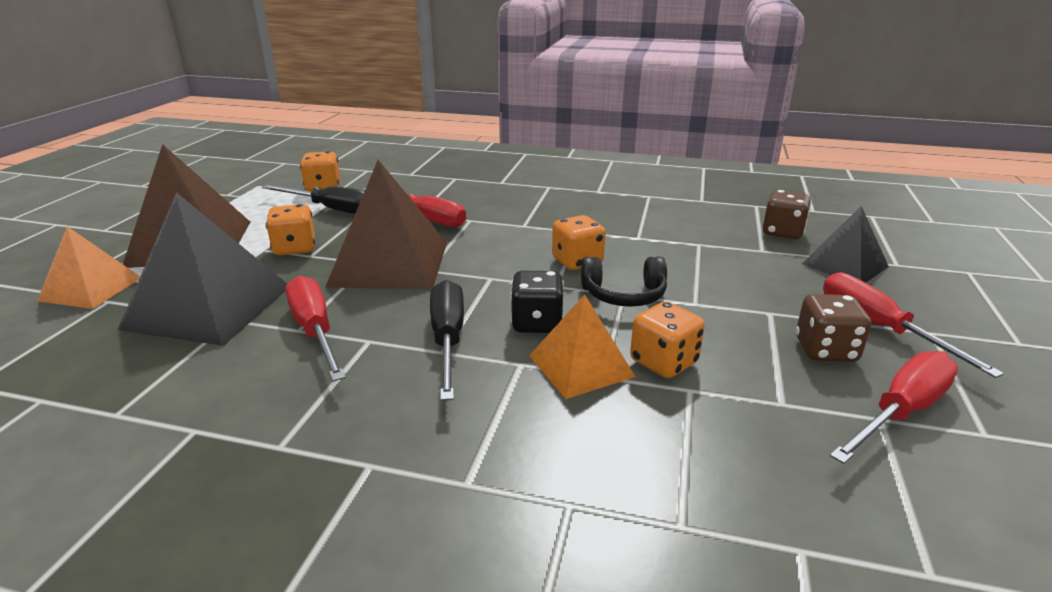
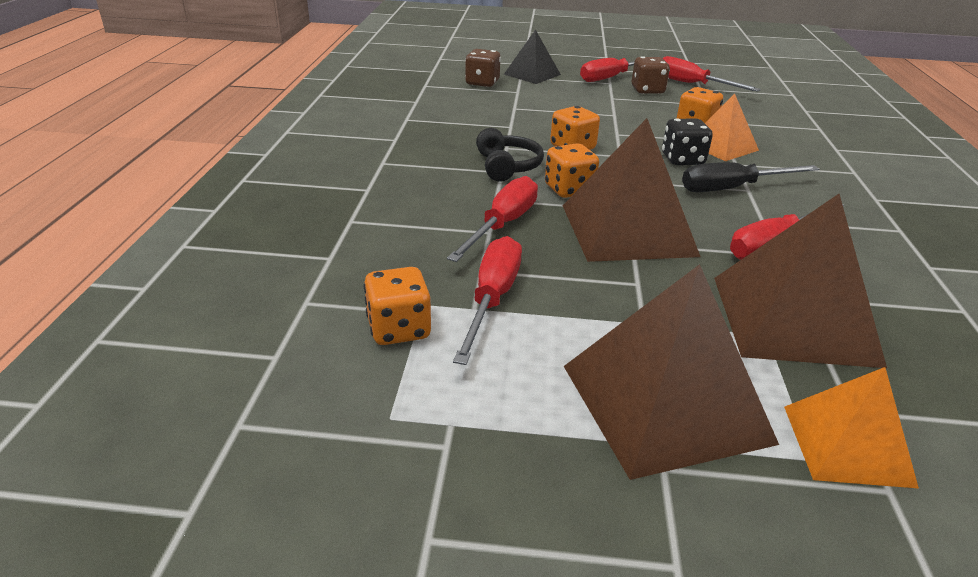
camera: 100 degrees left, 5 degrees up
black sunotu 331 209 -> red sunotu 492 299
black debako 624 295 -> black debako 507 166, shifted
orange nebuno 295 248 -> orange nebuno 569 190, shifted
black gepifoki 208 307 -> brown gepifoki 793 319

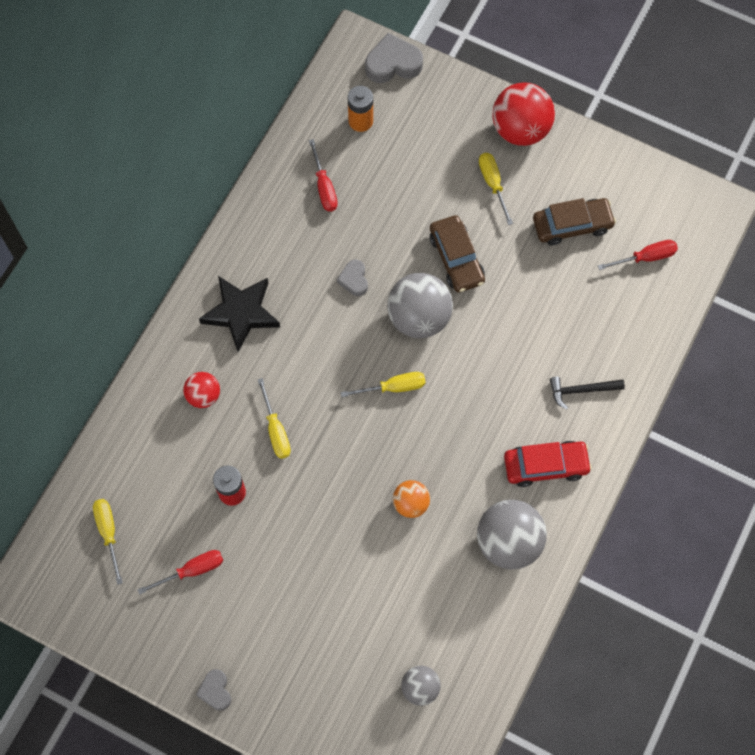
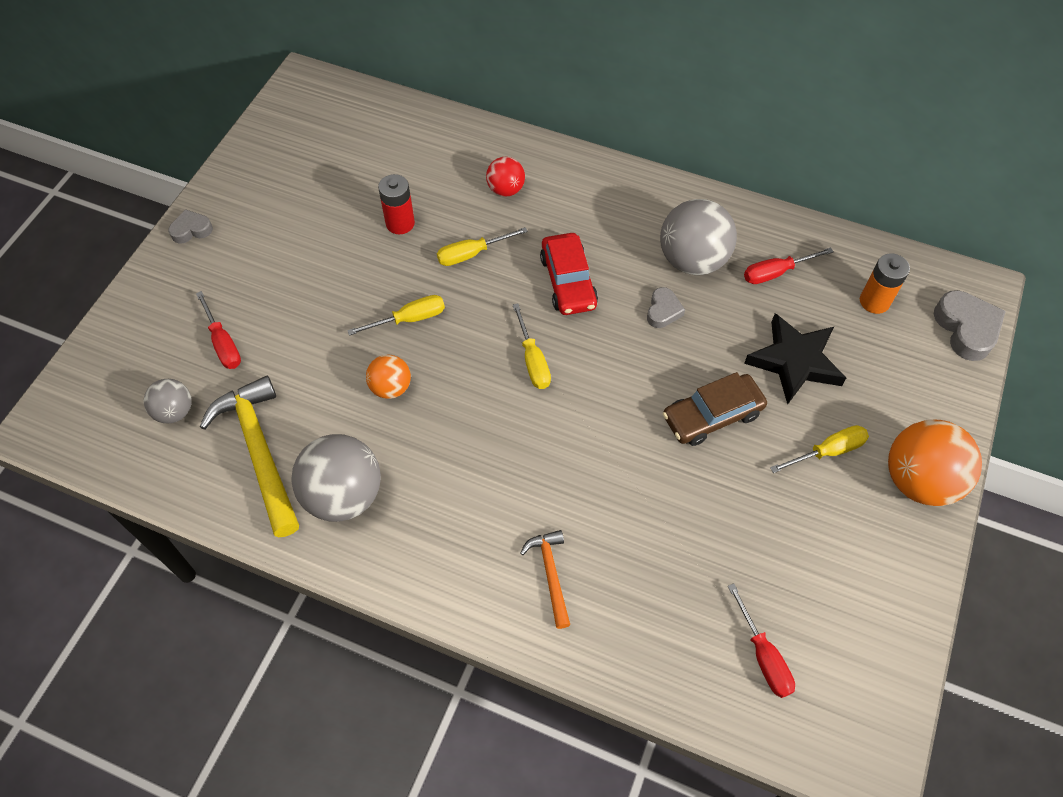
camera: 85 degrees right, 10 degrees down
red sunotu 192 570 -> red sunotu 223 343, shifted
none -> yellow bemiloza 260 451
yellow sunotu 108 533 -> yellow sunotu 409 319, shifted
black bemiloza 581 390 -> orange bemiloza 550 574
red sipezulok 545 466 -> red sipezulok 568 281, shifted
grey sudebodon 354 280 -> grey sudebodon 663 311, 120 degrees clockwise
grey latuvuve 419 317 -> grey latuvuve 692 260, shifted
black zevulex 241 313 -> black zevulex 794 361, shifted
red latuvuve 520 129 -> orange latuvuve 919 480
brown sipezulok 572 225 -> none

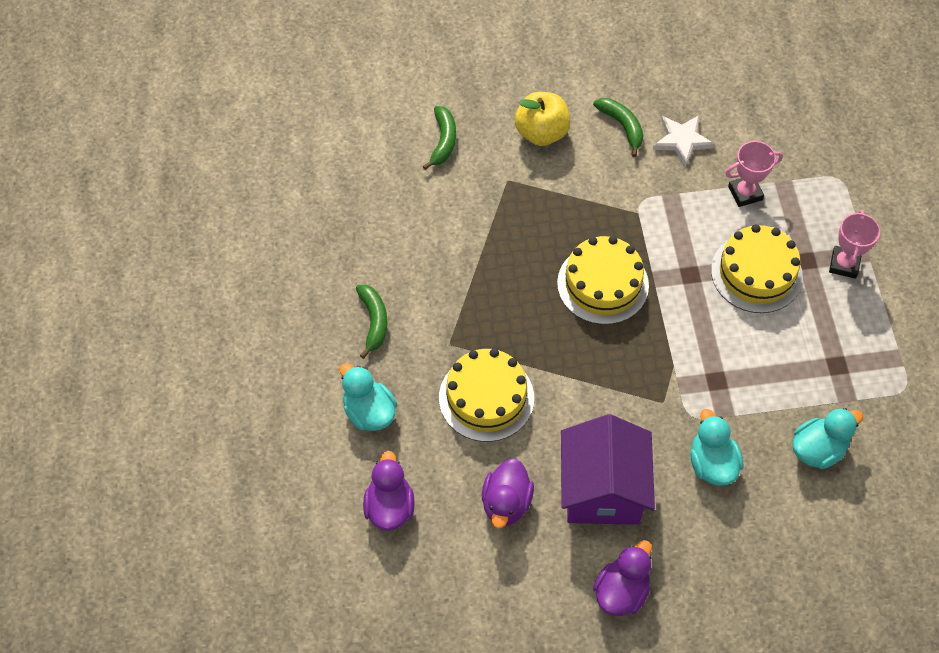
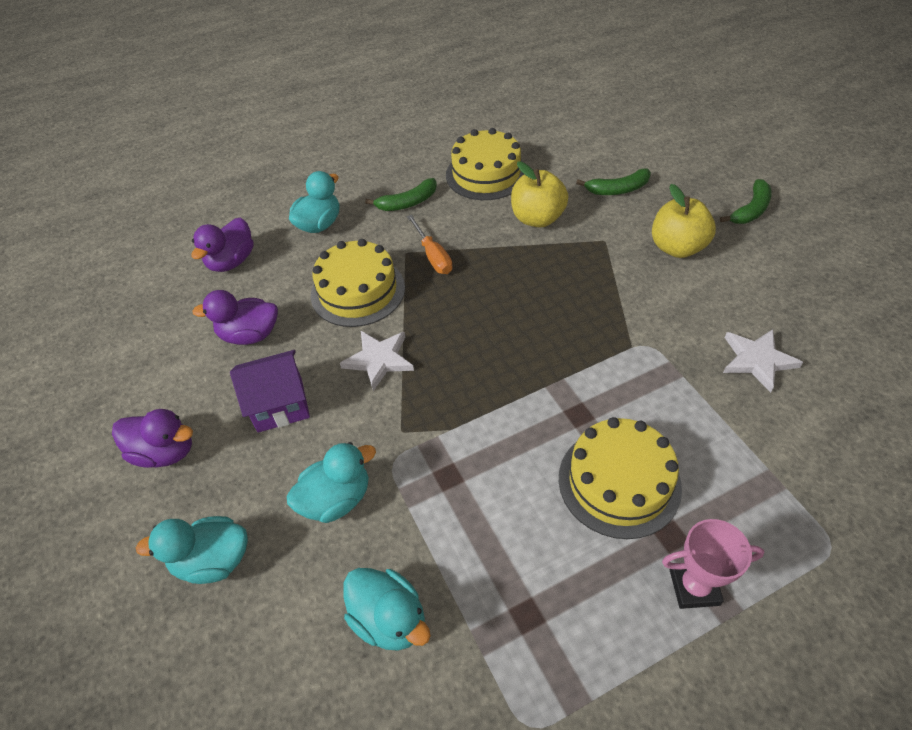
camera: 75 degrees right, 10 degrees down
none -> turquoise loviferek 213 561
purple loviferek 389 507 -> purple loviferek 232 261, 135 degrees clockwise
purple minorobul 602 490 -> purple minorobul 280 405, x0.66
none -> white zevulex 379 360
none -> orange sunotu 433 256
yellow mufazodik 602 284 -> yellow mufazodik 486 174, shifted
none -> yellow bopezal 537 218
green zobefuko 622 126 -> green zobefuko 750 210, shifted
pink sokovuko 745 193 -> none

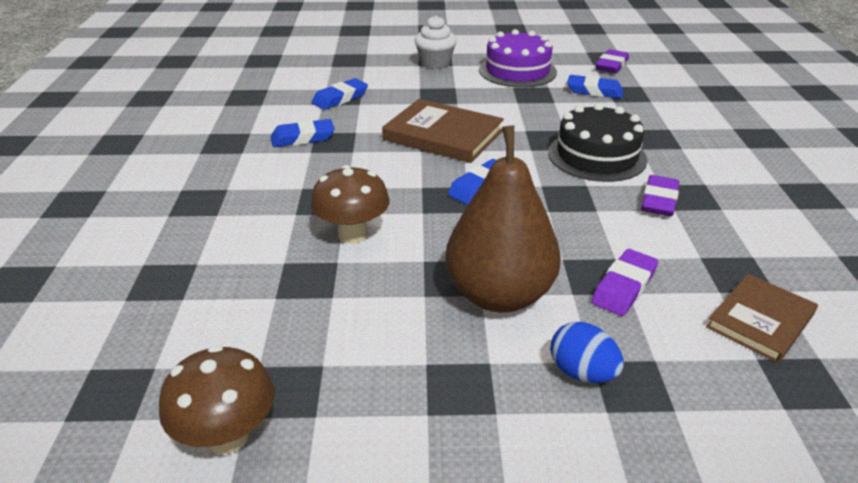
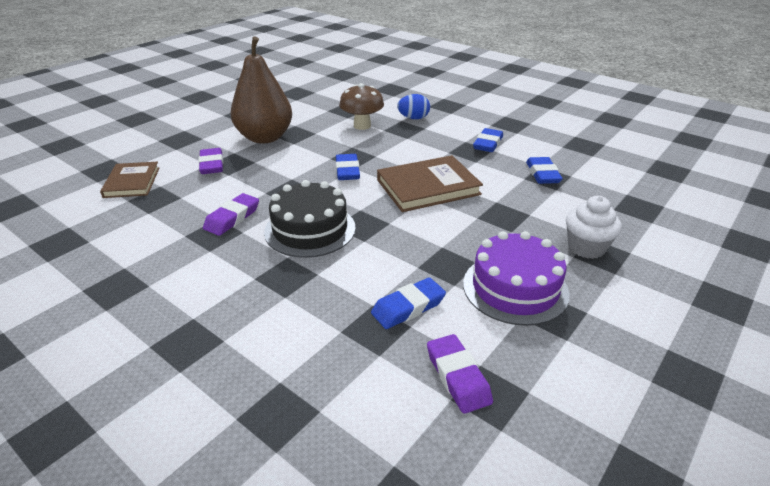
camera: 130 degrees right, 0 degrees up
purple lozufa 659 201 -> purple lozufa 232 218, 60 degrees clockwise
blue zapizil 582 373 -> blue zapizil 413 118, shifted
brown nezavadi 227 437 -> none

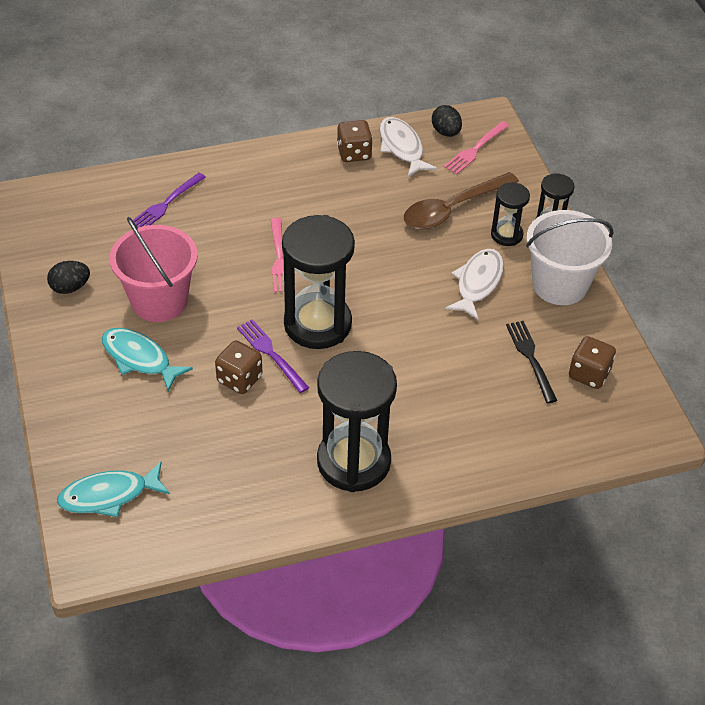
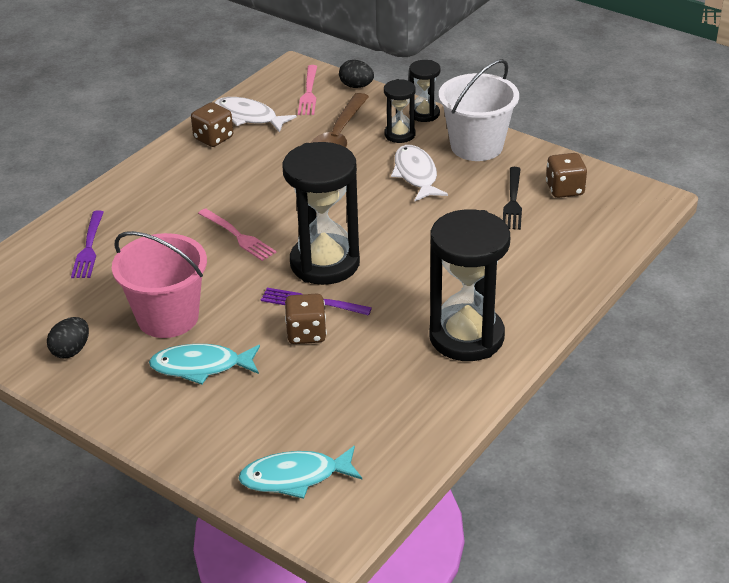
camera: 35 degrees left, 10 degrees down
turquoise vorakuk 109 495 -> turquoise vorakuk 295 477, 45 degrees clockwise
black zapizil 446 132 -> black zapizil 356 86, shifted
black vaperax 530 358 -> black vaperax 513 201, 120 degrees counterclockwise

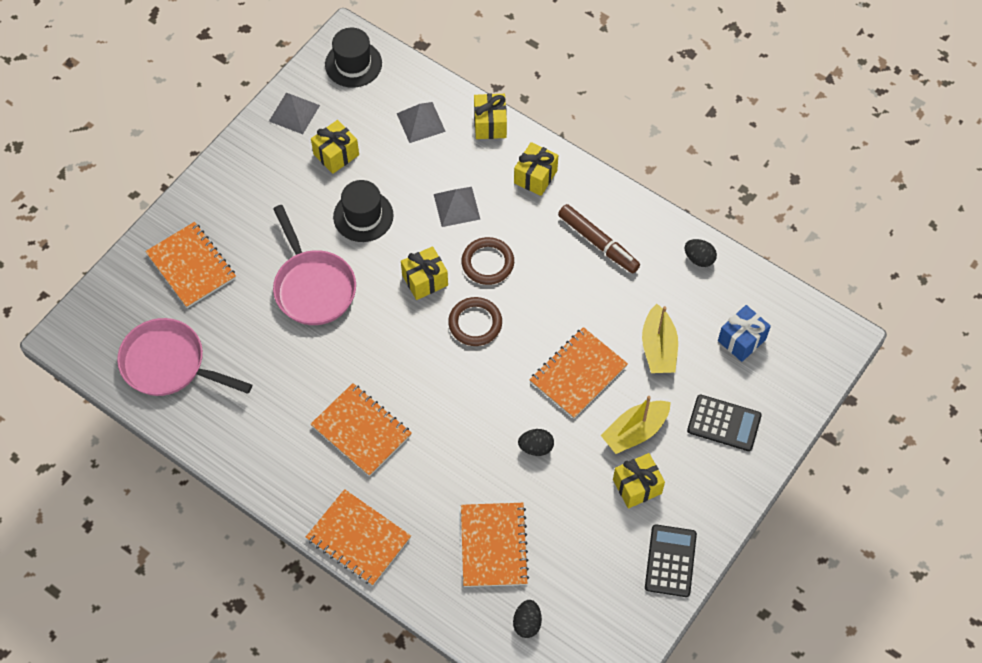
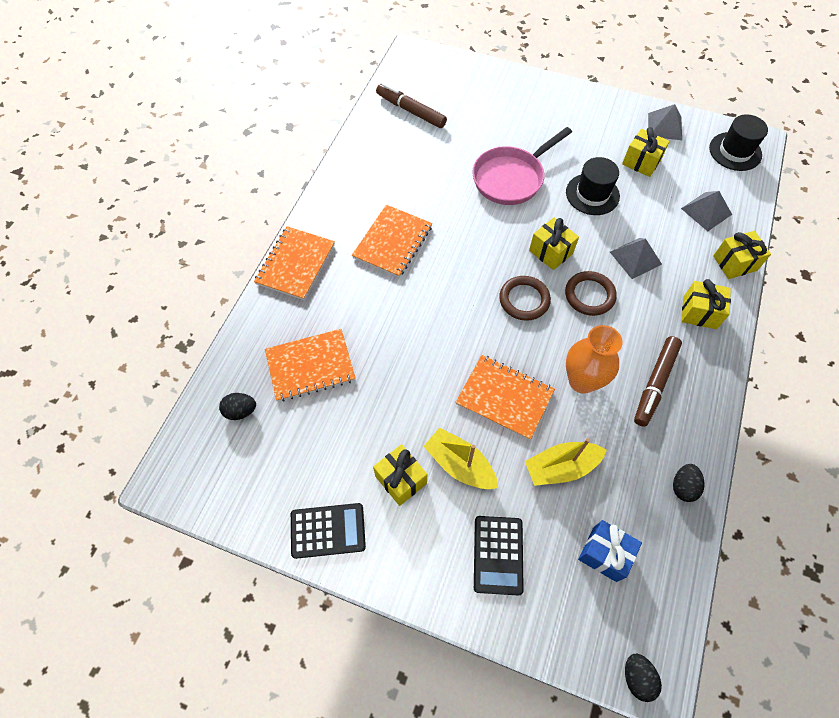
camera: 75 degrees right, 0 degrees up
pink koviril 169 364 -> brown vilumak 411 111
none -> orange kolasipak 582 381
black zapizil 536 447 -> black zapizil 637 677, shifted
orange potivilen 191 266 -> none

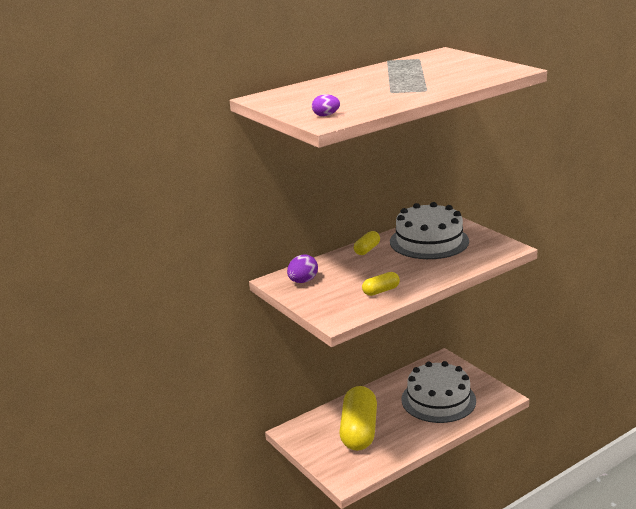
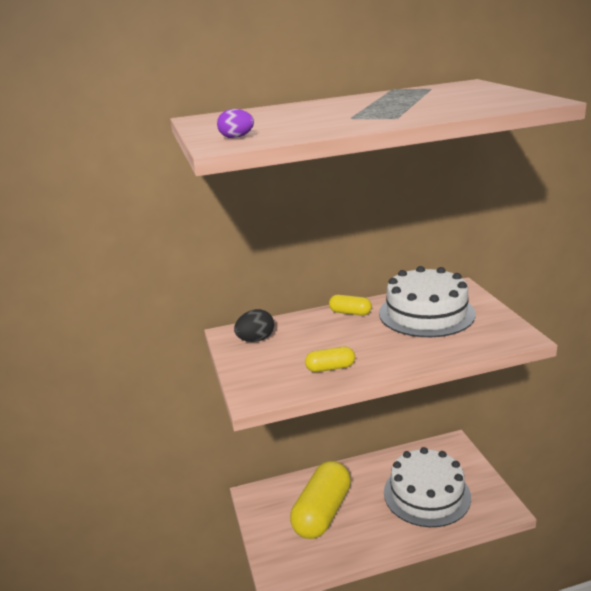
camera: 20 degrees right, 0 degrees up
purple zapizil 303 281 -> black zapizil 256 340
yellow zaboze 367 250 -> yellow zaboze 350 313, 60 degrees clockwise

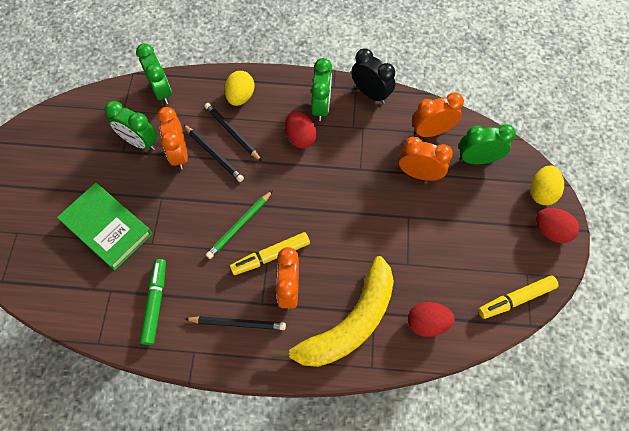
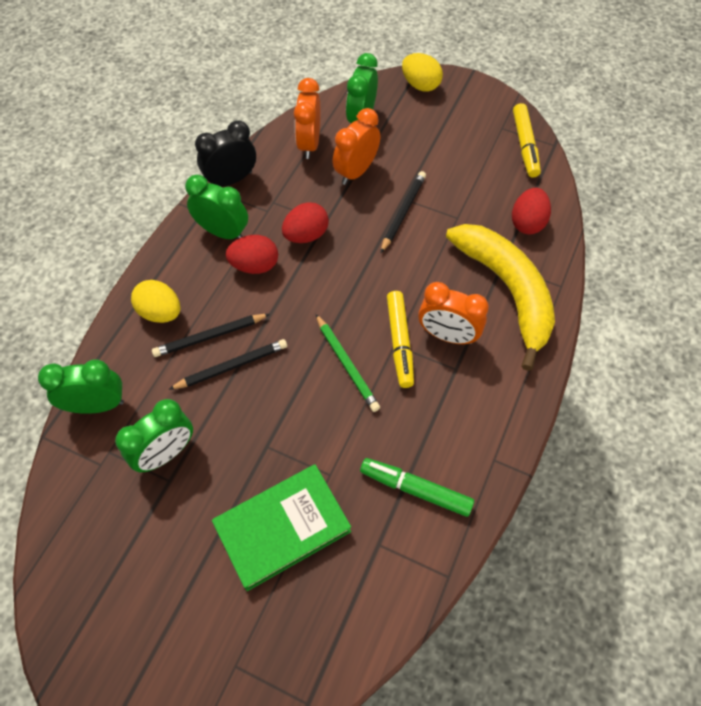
camera: 70 degrees left, 5 degrees down
red zapizil 551 231 -> red zapizil 306 235, shifted
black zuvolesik 238 323 -> black zuvolesik 403 212, shifted
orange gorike 179 154 -> none

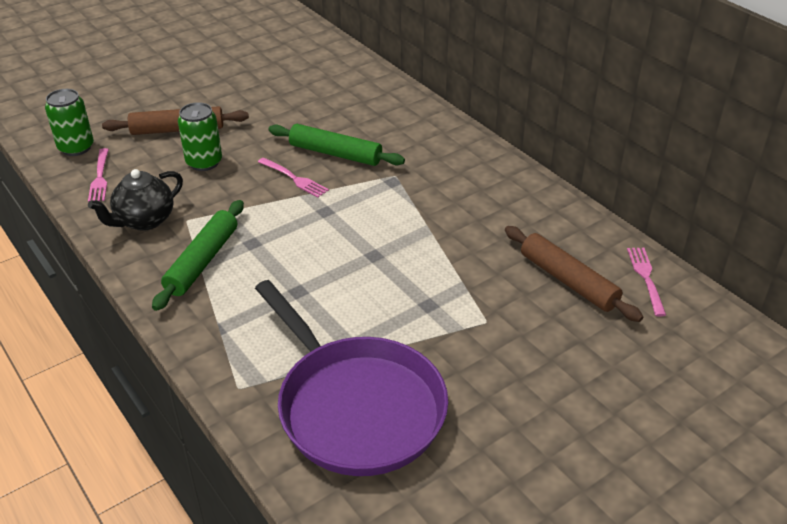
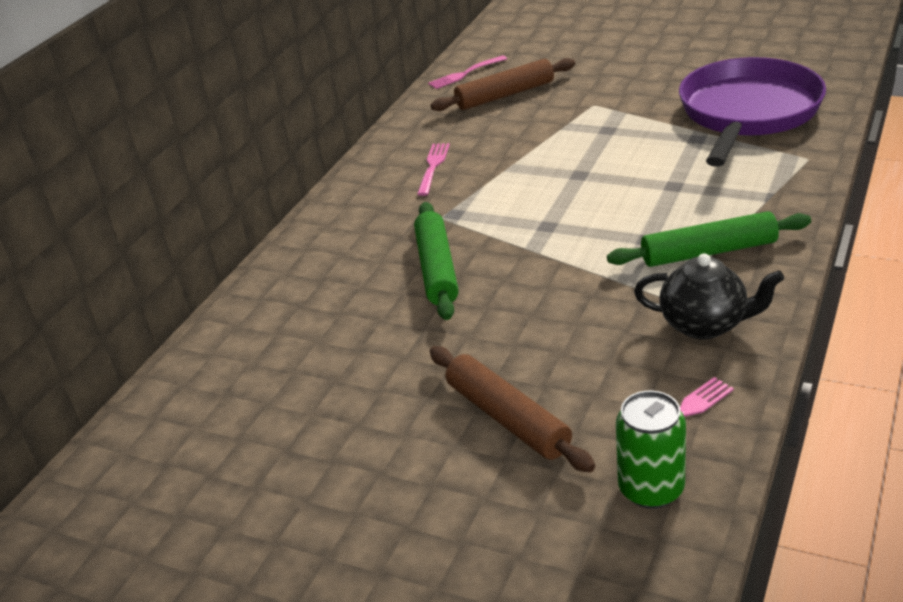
camera: 115 degrees left, 5 degrees down
pink vaperax 294 179 -> pink vaperax 433 167, shifted
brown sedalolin 568 281 -> brown sedalolin 505 95, 45 degrees clockwise
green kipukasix 204 162 -> none

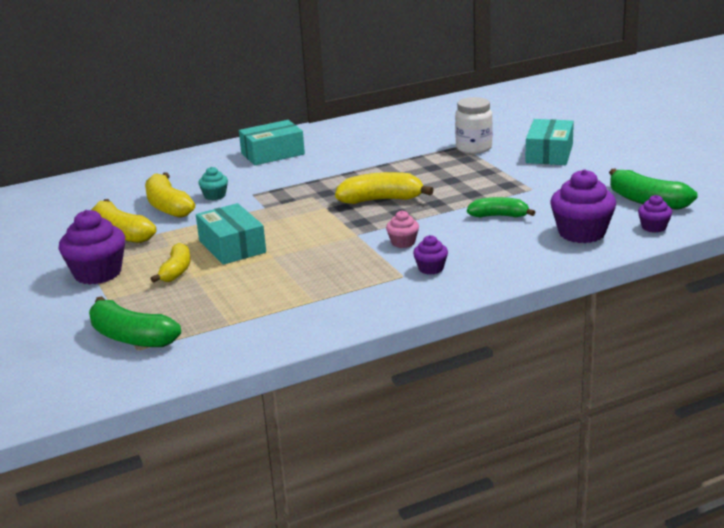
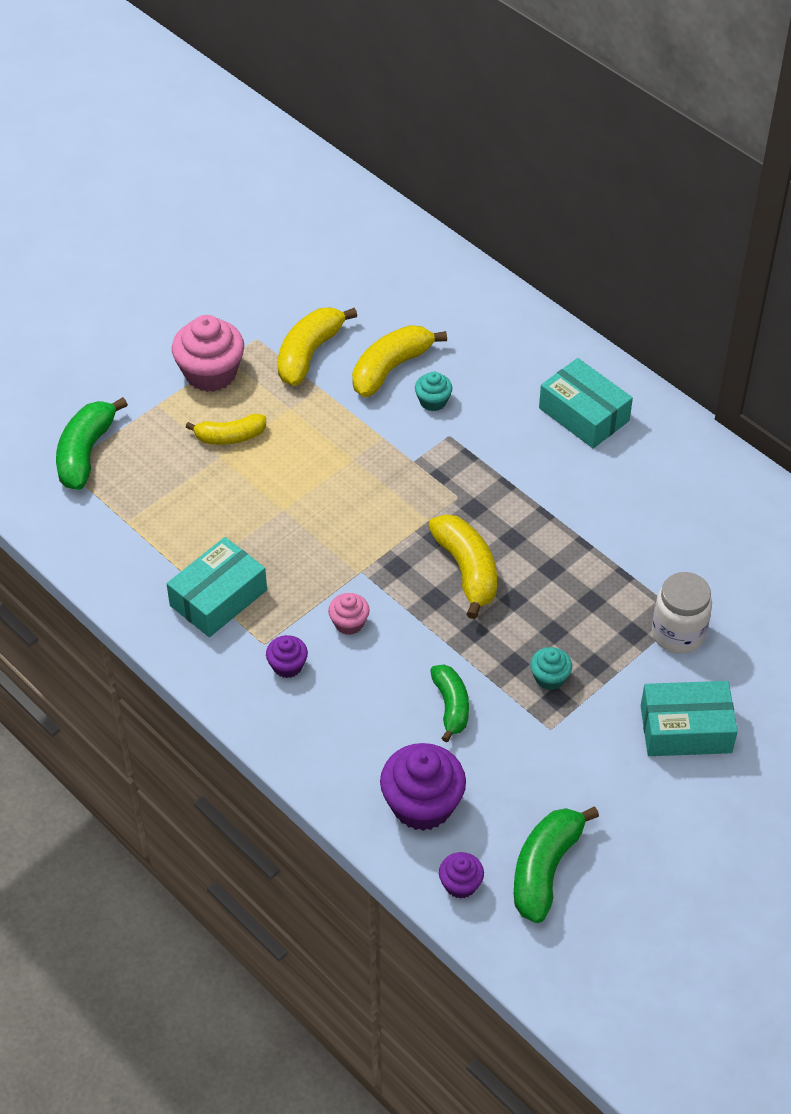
camera: 70 degrees right, 25 degrees up
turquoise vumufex 232 246 -> turquoise vumufex 218 598, shifted
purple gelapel 97 273 -> pink gelapel 210 373
none -> turquoise gelapel 549 678

